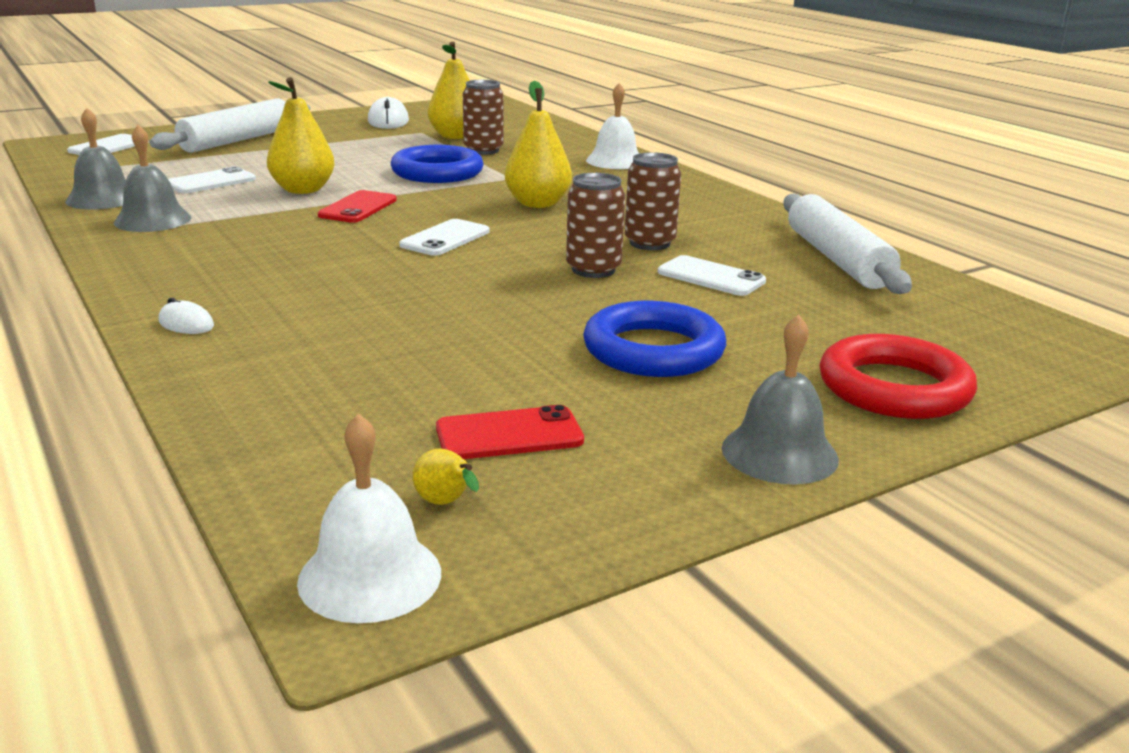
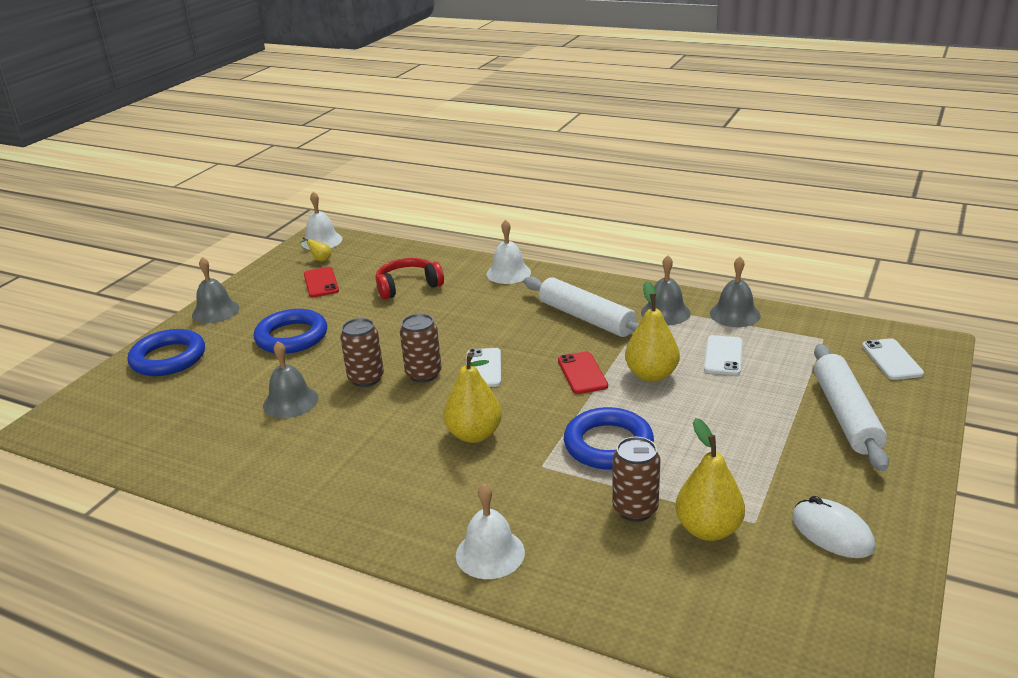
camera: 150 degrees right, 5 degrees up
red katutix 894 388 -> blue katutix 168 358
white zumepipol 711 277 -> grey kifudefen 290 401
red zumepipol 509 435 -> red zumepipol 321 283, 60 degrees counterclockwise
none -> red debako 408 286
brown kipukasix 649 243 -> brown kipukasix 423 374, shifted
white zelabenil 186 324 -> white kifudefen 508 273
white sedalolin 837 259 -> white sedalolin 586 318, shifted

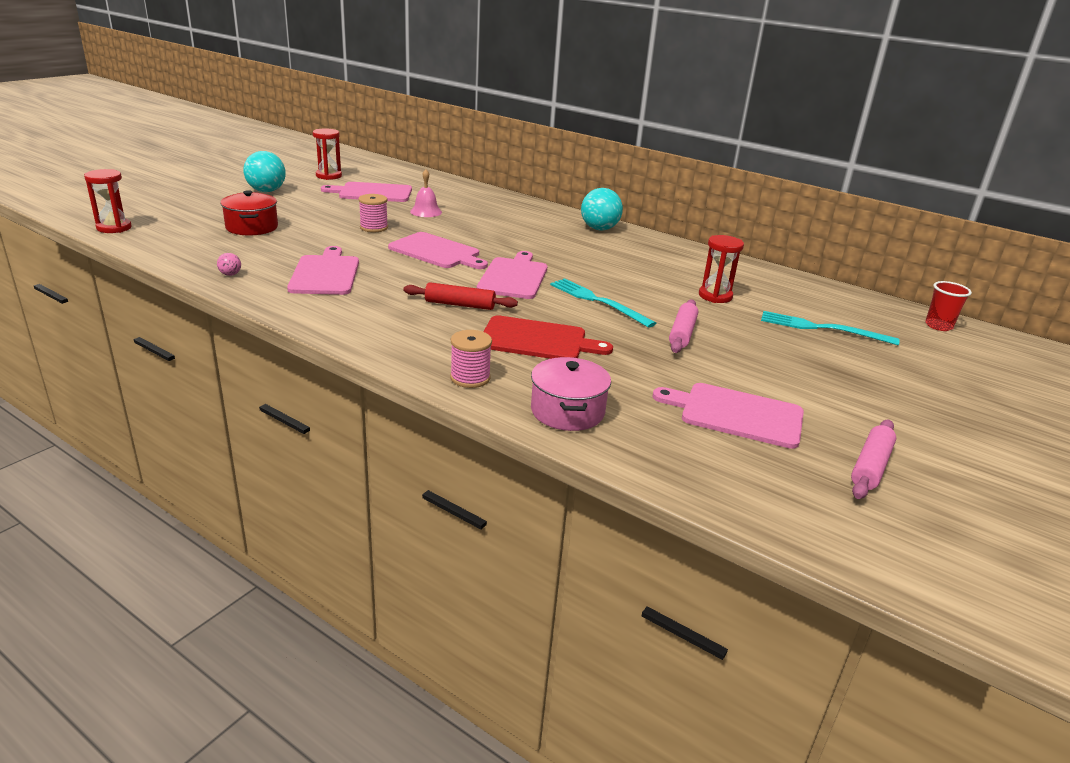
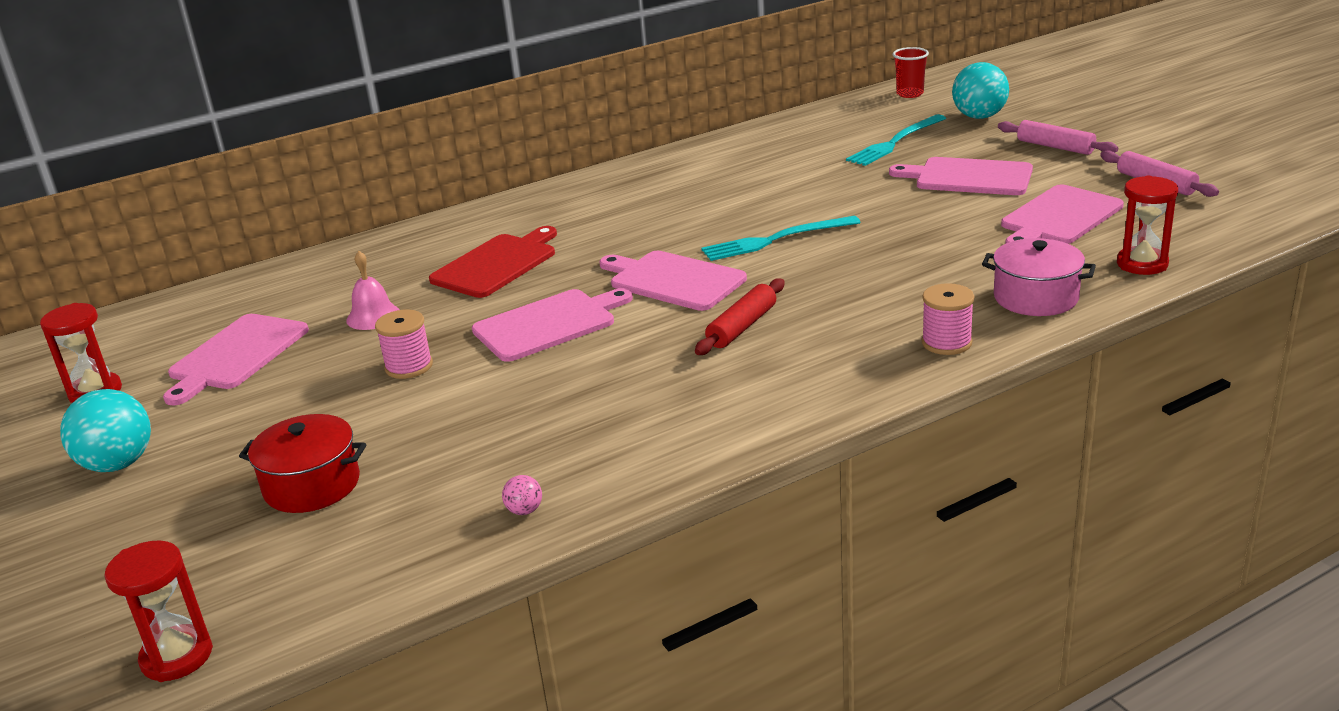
camera: 60 degrees left, 0 degrees up
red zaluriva 538 340 -> red zaluriva 497 264, shifted
pink zaluriva 325 274 -> pink zaluriva 968 177, shifted
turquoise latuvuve 599 229 -> turquoise latuvuve 979 117, shifted
pink sedalolin 682 333 -> pink sedalolin 1055 147, shifted
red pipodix 715 296 -> red pipodix 1142 264, shifted

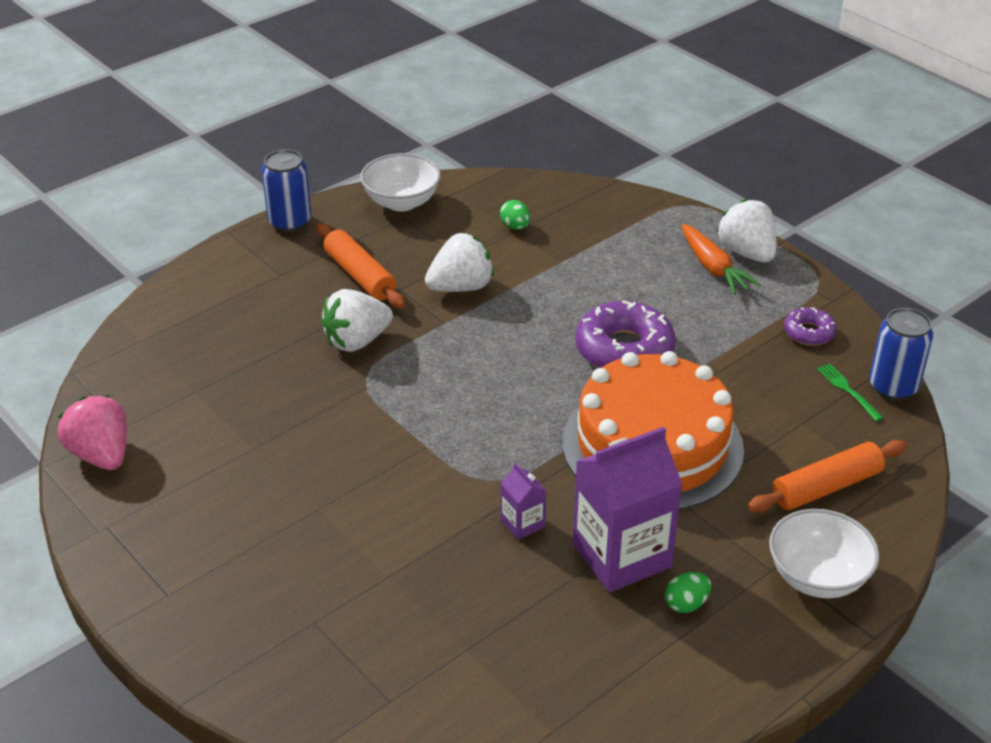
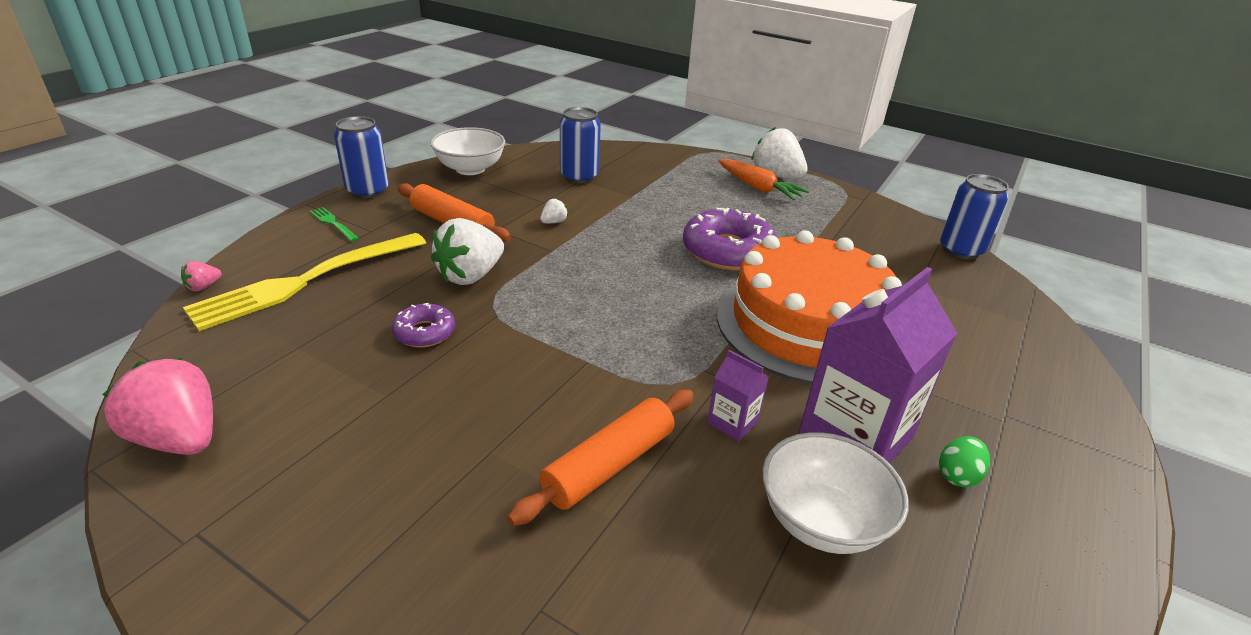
camera: 20 degrees left, 5 degrees down
none -> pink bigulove 203 287
none -> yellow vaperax 306 281
green vaperax 847 390 -> green vaperax 333 223, shifted
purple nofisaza 809 332 -> purple nofisaza 424 332, shifted
orange sedalolin 826 487 -> orange sedalolin 609 465, shifted
white bigulove 461 287 -> white bigulove 553 222, x0.44
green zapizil 515 227 -> blue kipukasix 579 176
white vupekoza 817 577 -> white vupekoza 821 521, shifted

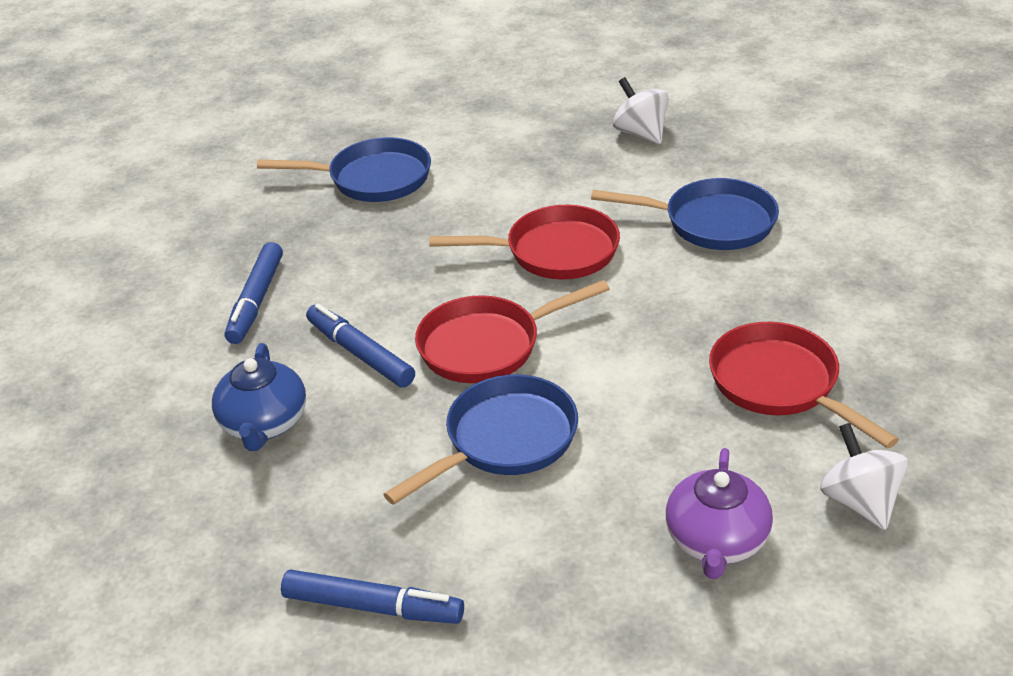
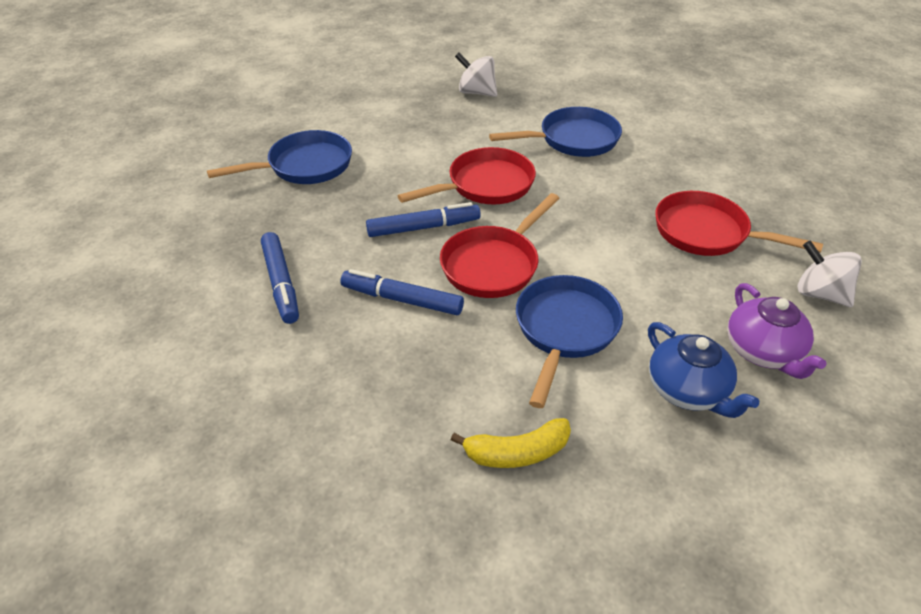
camera: 30 degrees left, 5 degrees up
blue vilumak 373 606 -> blue vilumak 423 227, shifted
none -> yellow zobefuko 517 453
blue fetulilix 264 424 -> blue fetulilix 688 390, shifted

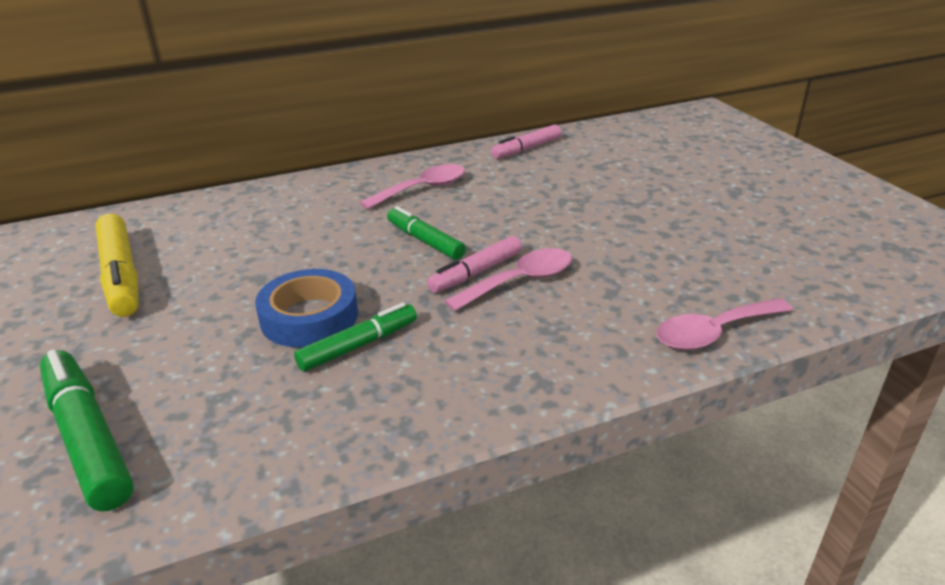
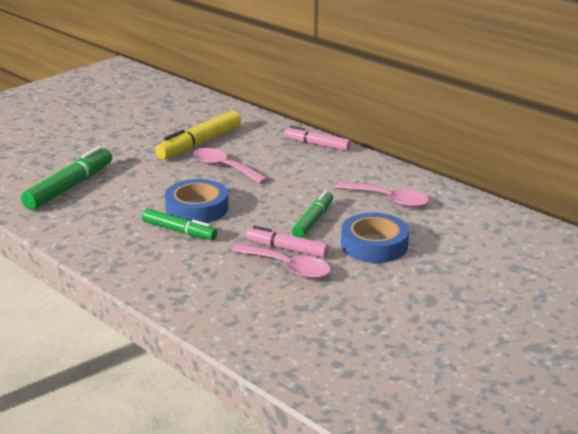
camera: 65 degrees right, 5 degrees down
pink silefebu 713 333 -> pink silefebu 224 167, shifted
pink vilumak 526 149 -> pink vilumak 317 144, shifted
none -> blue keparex 374 245

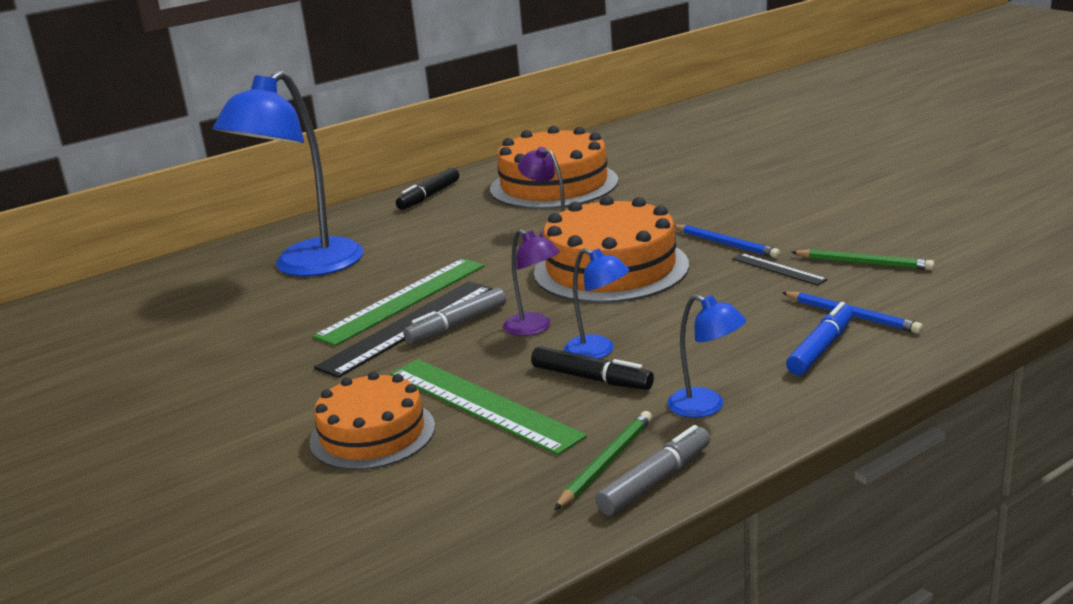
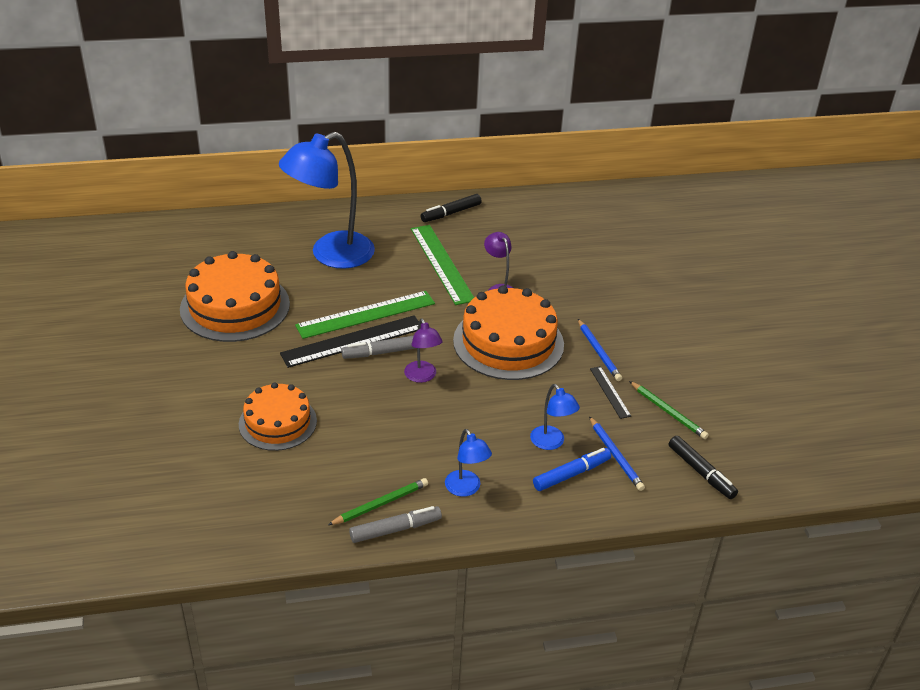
camera: 20 degrees right, 15 degrees up
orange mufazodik 554 185 -> orange mufazodik 235 306, shifted
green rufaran 482 404 -> green rufaran 442 263, shifted
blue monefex 598 351 -> blue monefex 551 443, shifted
black vilumak 592 378 -> black vilumak 701 472, shifted

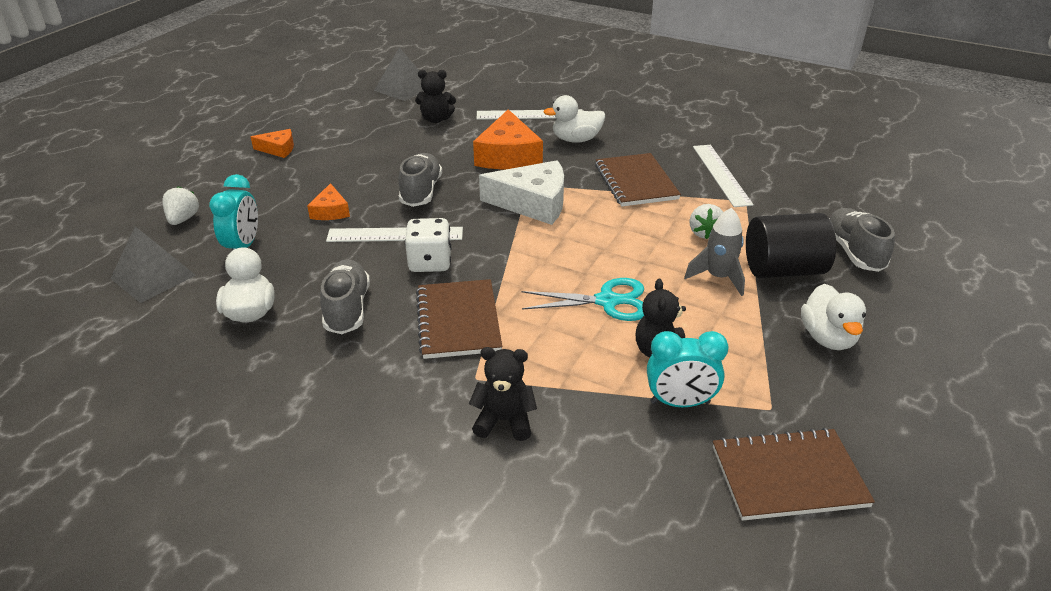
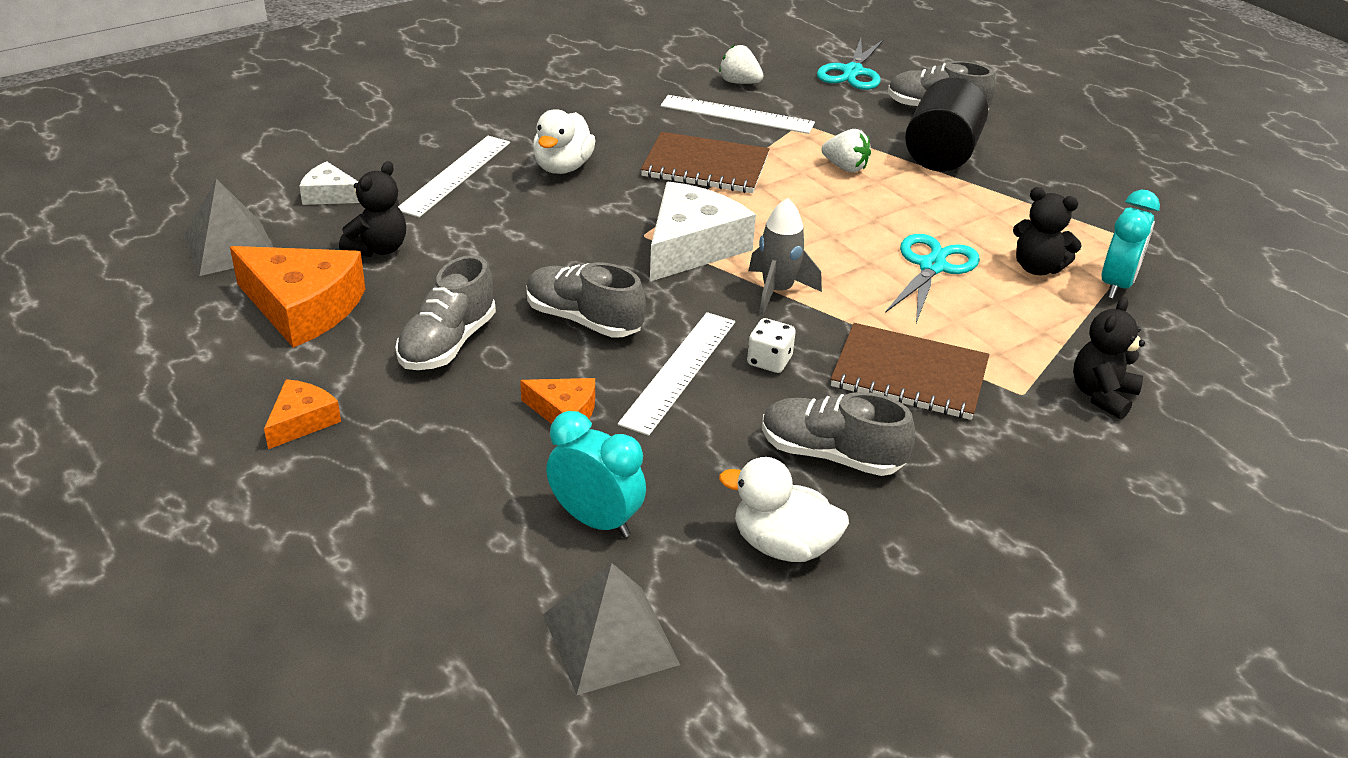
camera: 65 degrees left, 0 degrees up
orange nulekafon 508 155 -> orange nulekafon 303 307, shifted
none -> white nulekafon 329 195
none -> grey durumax 447 343
white bigulove 183 219 -> white bigulove 739 82, shifted
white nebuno 430 262 -> white nebuno 769 361, x0.64
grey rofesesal 718 277 -> grey rofesesal 777 291, shifted
none -> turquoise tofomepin 852 72
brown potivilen 788 477 -> none
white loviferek 828 338 -> none

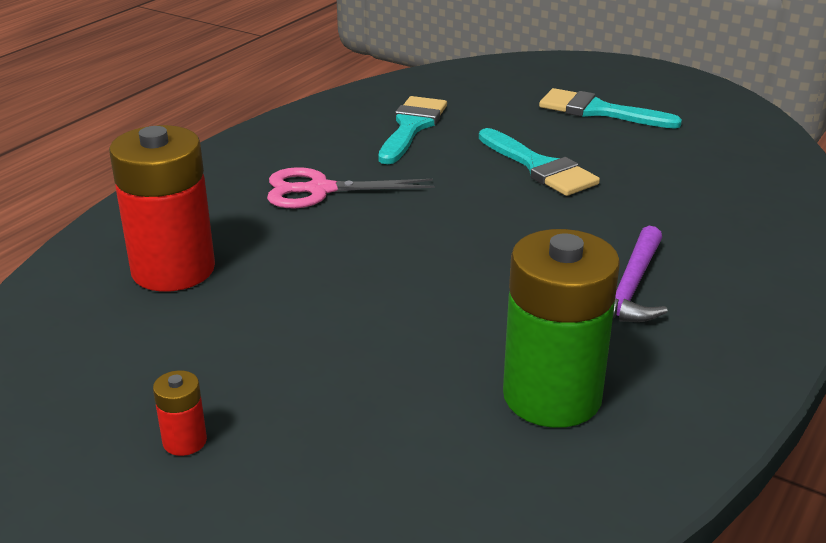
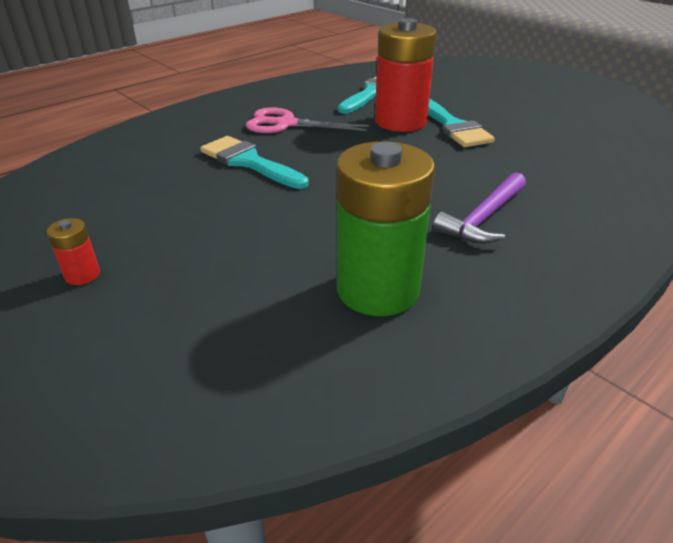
camera: 15 degrees right, 5 degrees up
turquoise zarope 598 111 -> turquoise zarope 249 162, shifted
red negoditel 173 270 -> red negoditel 400 122, shifted

